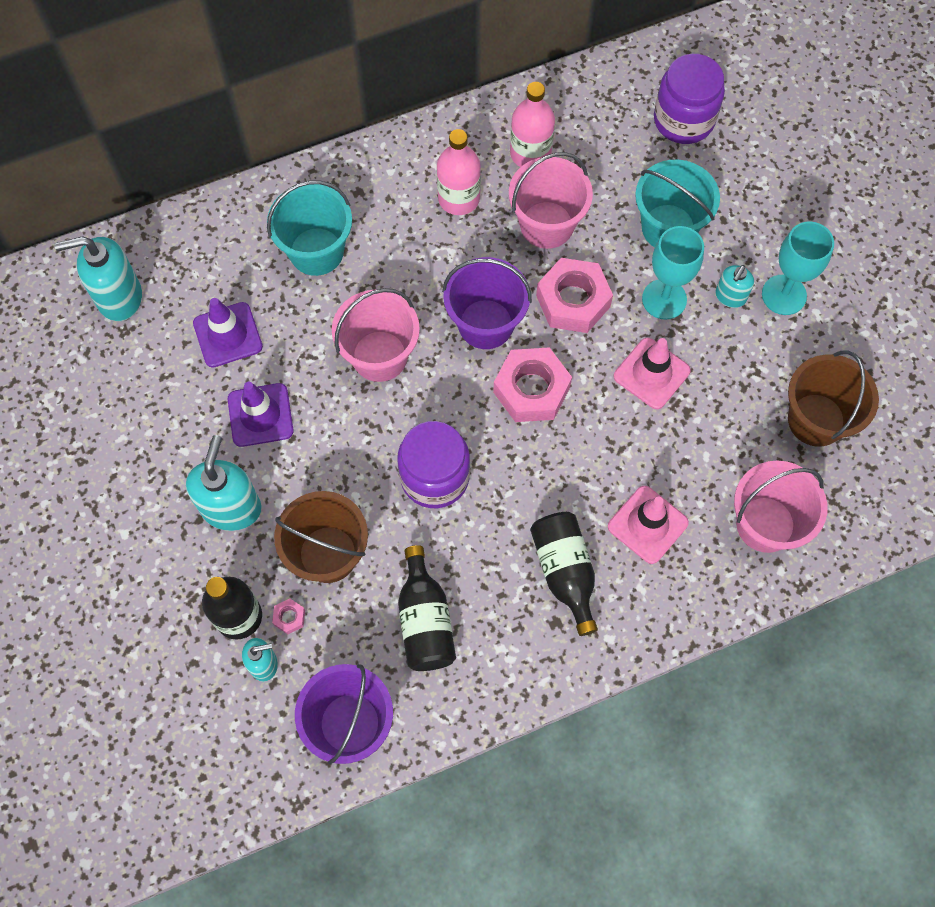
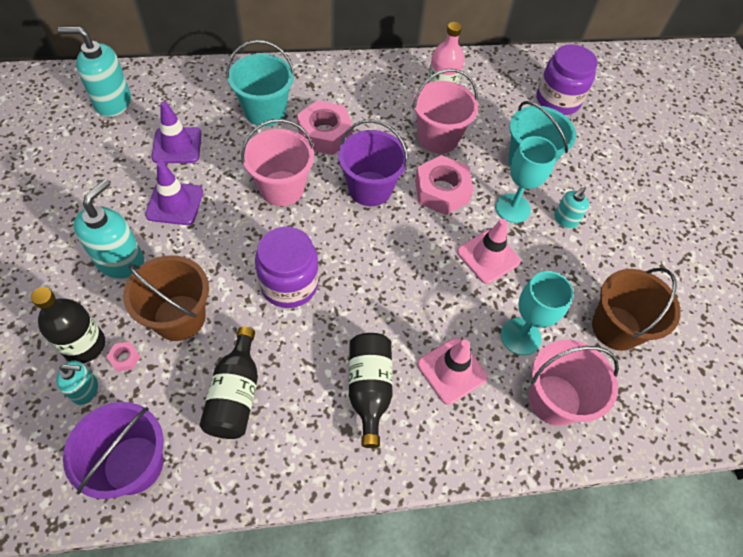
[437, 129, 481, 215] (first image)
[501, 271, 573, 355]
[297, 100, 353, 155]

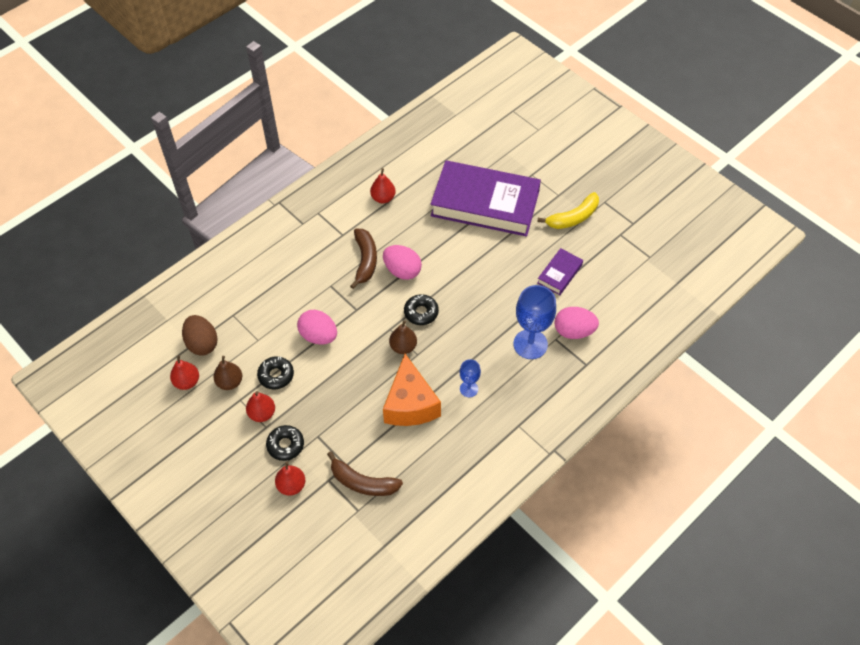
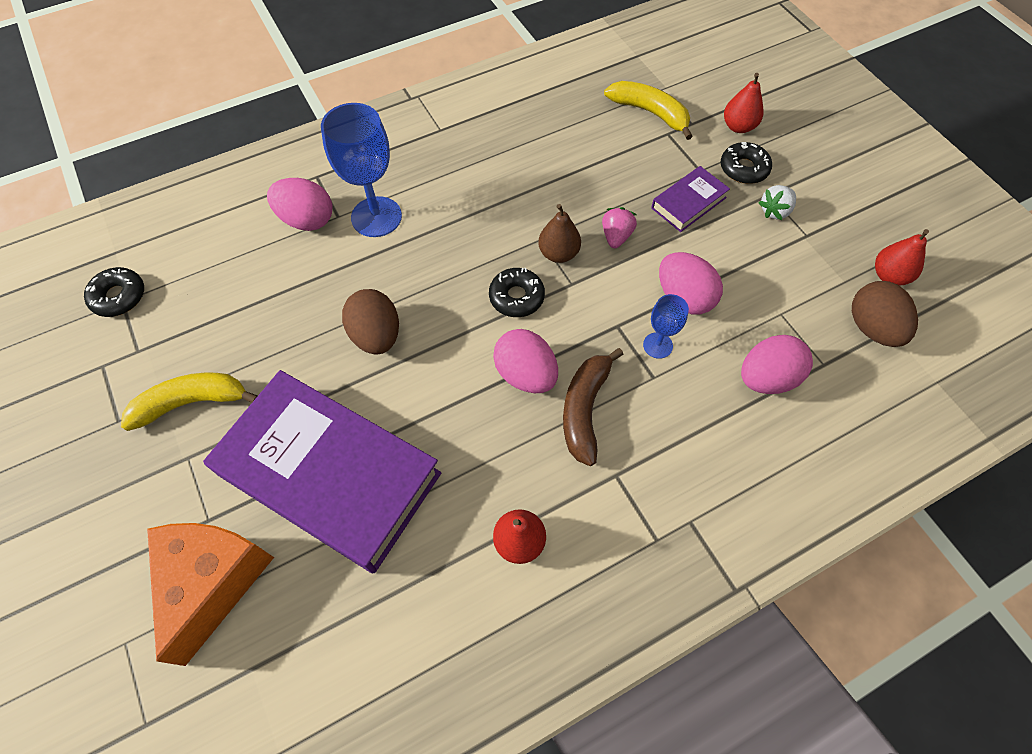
[651, 166, 730, 232]
[147, 523, 274, 666]
[213, 356, 242, 390] (first image)
[84, 267, 144, 317]
[643, 294, 689, 359]
[759, 185, 796, 220]
[604, 81, 693, 140]
[602, 207, 637, 248]
[342, 289, 399, 355]
[741, 335, 813, 394]

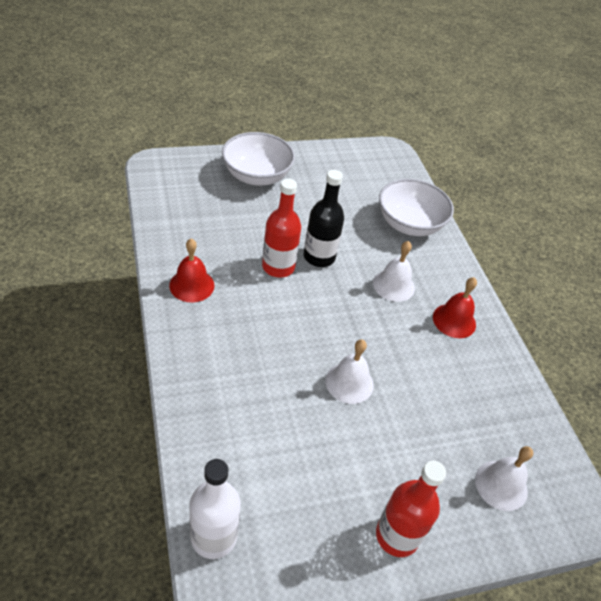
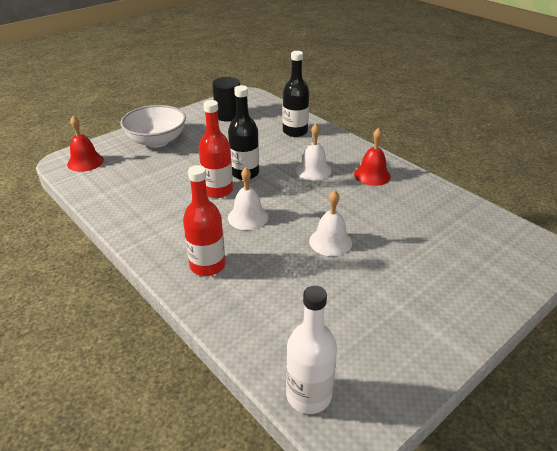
[283, 51, 309, 137]
[67, 116, 104, 172]
[228, 167, 268, 230]
[183, 165, 225, 276]
[212, 77, 240, 122]

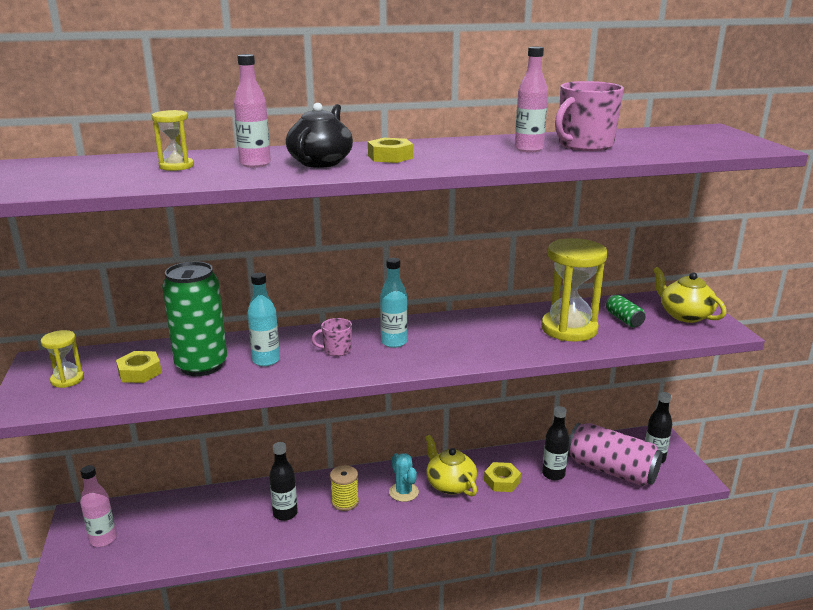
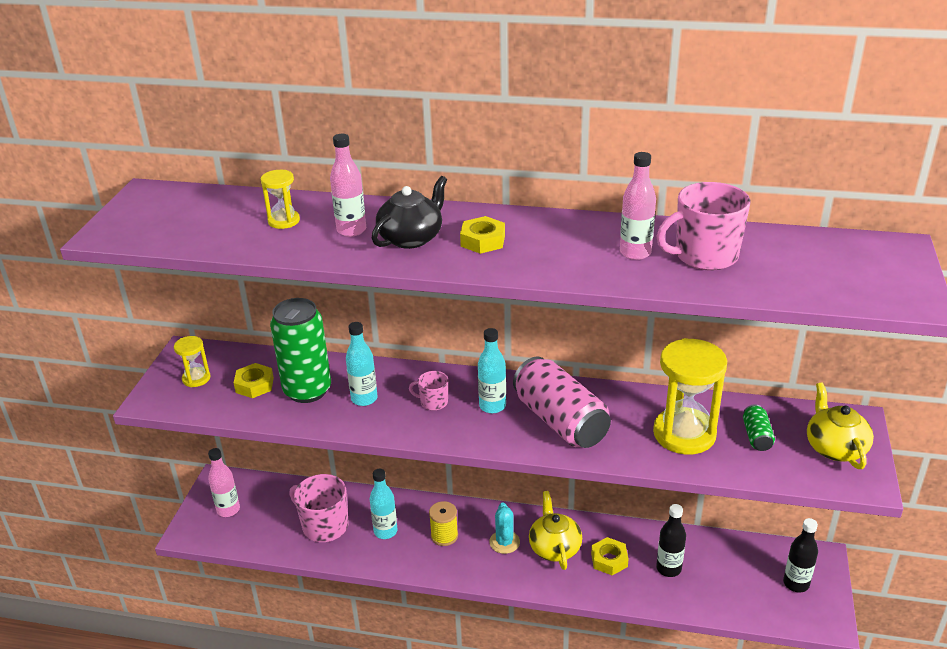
[513, 357, 611, 448]
[370, 469, 398, 539]
[289, 474, 349, 542]

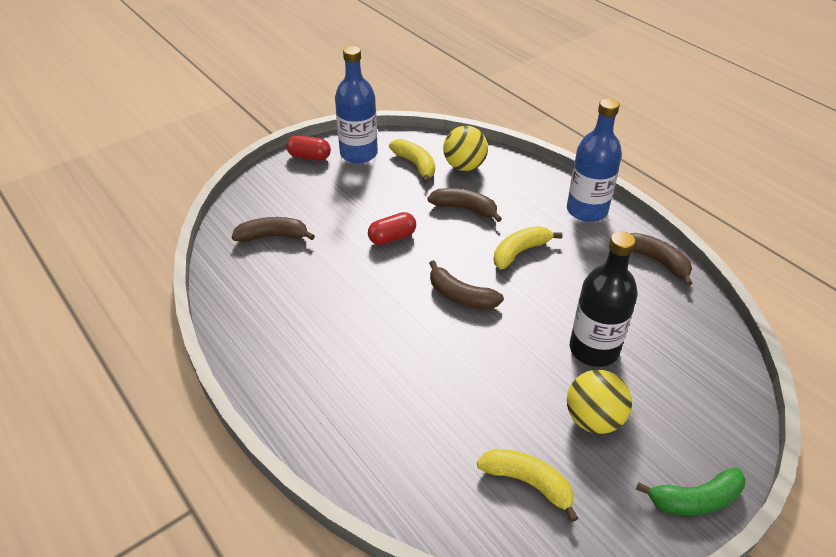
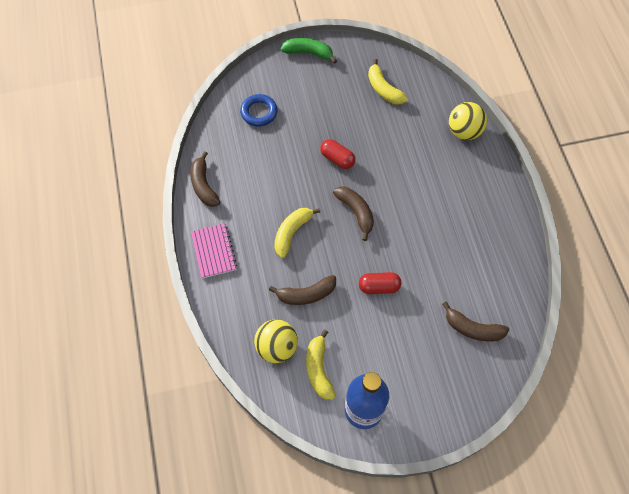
[191, 223, 237, 279]
[320, 139, 356, 169]
[269, 275, 336, 305]
[274, 208, 320, 258]
[570, 231, 638, 367] (first image)
[449, 102, 487, 140]
[240, 94, 278, 126]

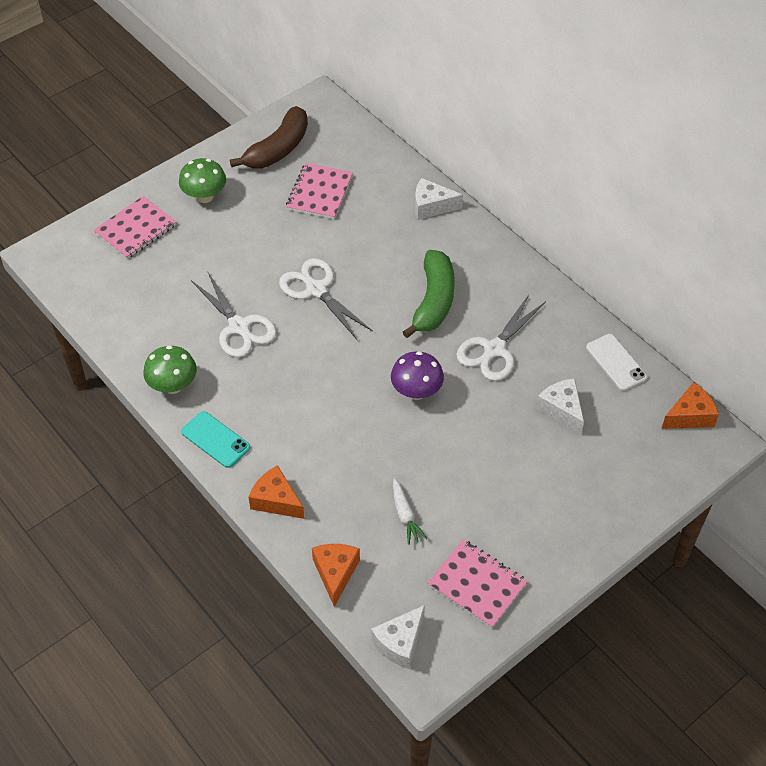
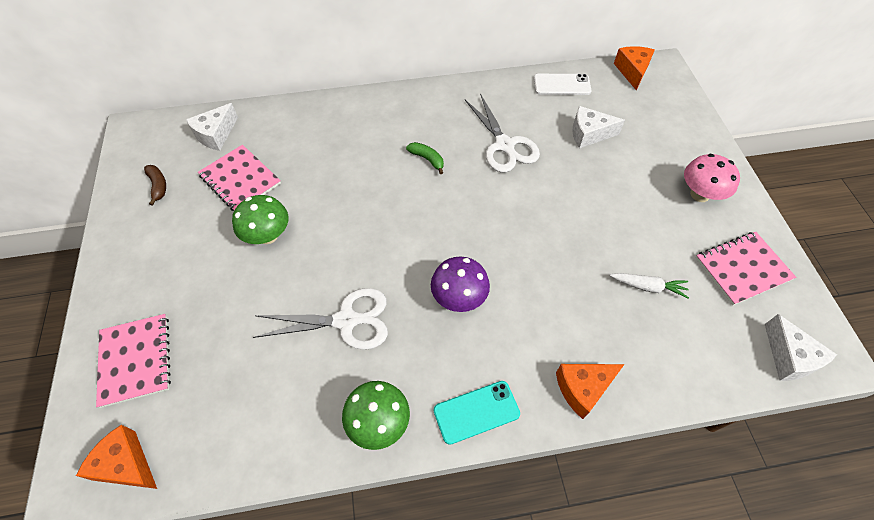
[144, 165, 166, 206]
[232, 195, 289, 244]
[186, 103, 238, 151]
[406, 142, 444, 174]
[279, 258, 373, 339] (first image)
[431, 256, 490, 312]
[76, 425, 157, 489]
[684, 154, 740, 202]

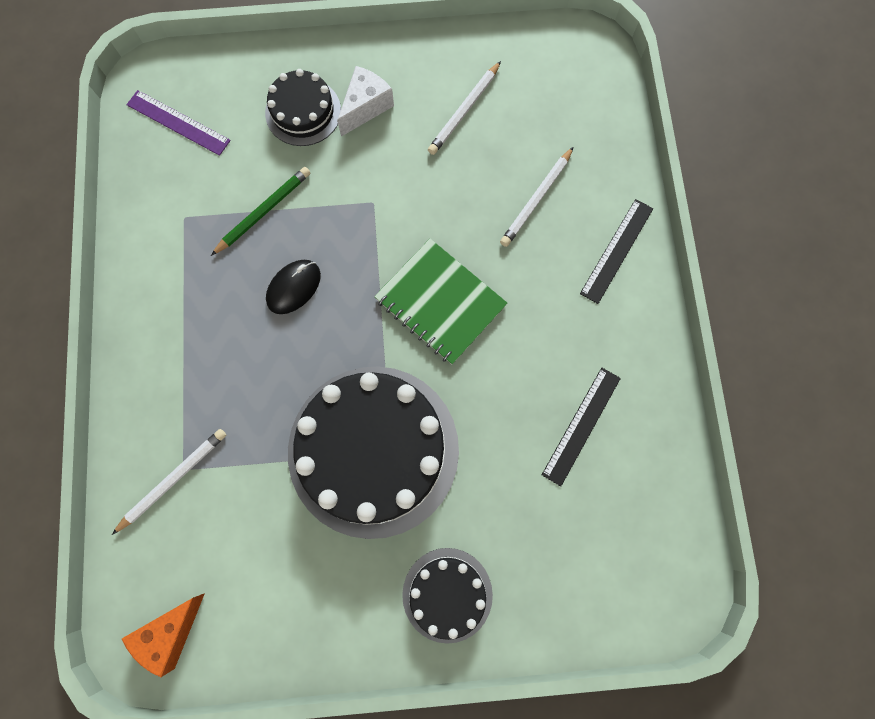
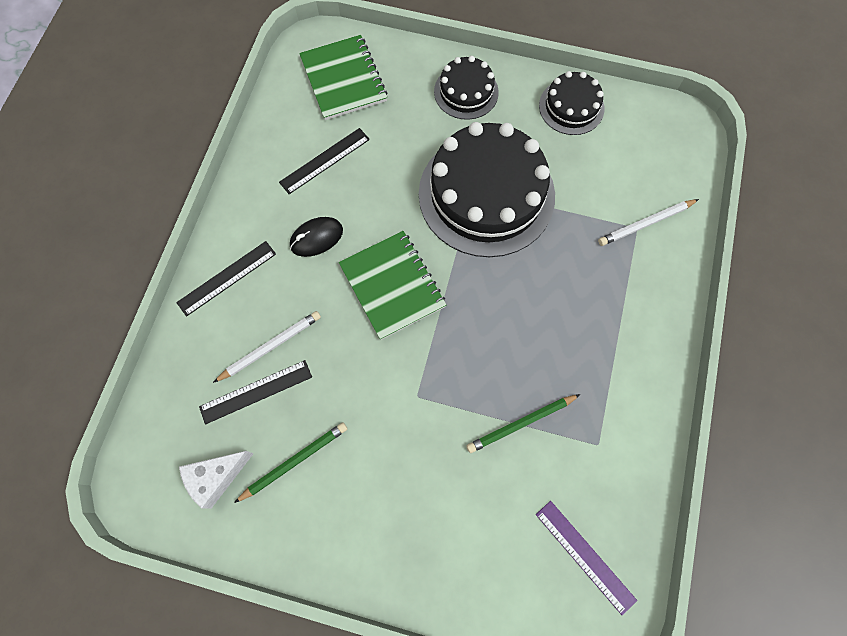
[234, 422, 347, 503]
[179, 451, 254, 509]
[539, 71, 604, 135]
[290, 217, 343, 257]
[122, 593, 205, 677] (first image)
[299, 35, 388, 120]
[199, 360, 312, 424]

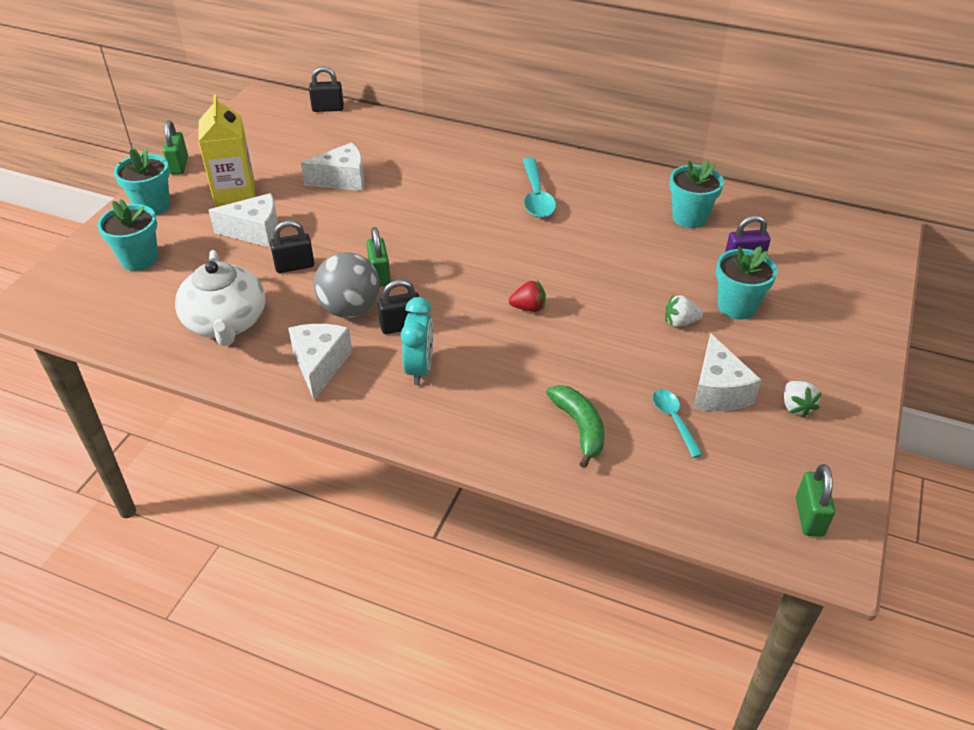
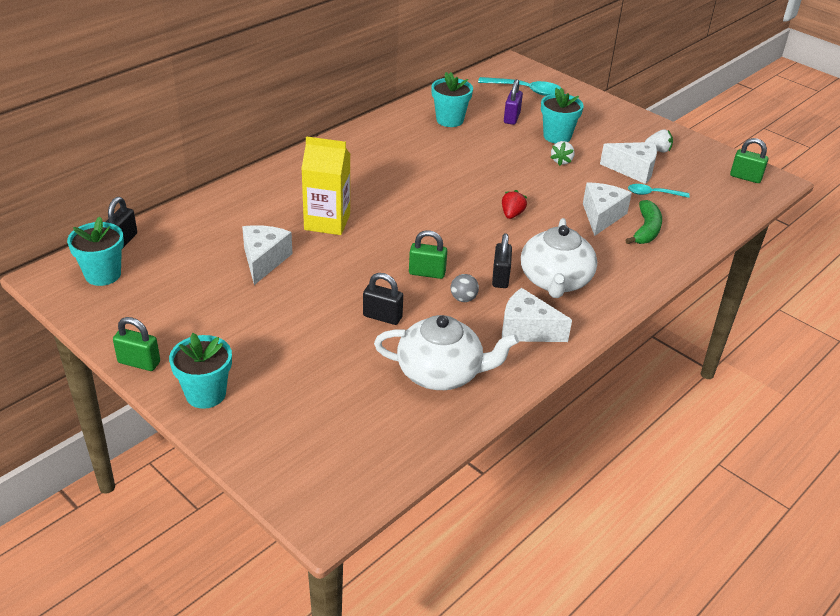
[301, 136, 350, 235]
[478, 77, 561, 96]
[583, 182, 632, 236]
[67, 216, 124, 286]
[363, 273, 403, 325]
[451, 274, 479, 302]
[521, 218, 597, 298]
[625, 200, 662, 244]

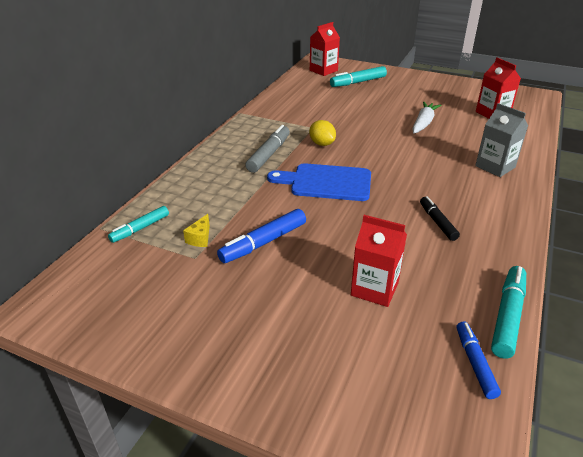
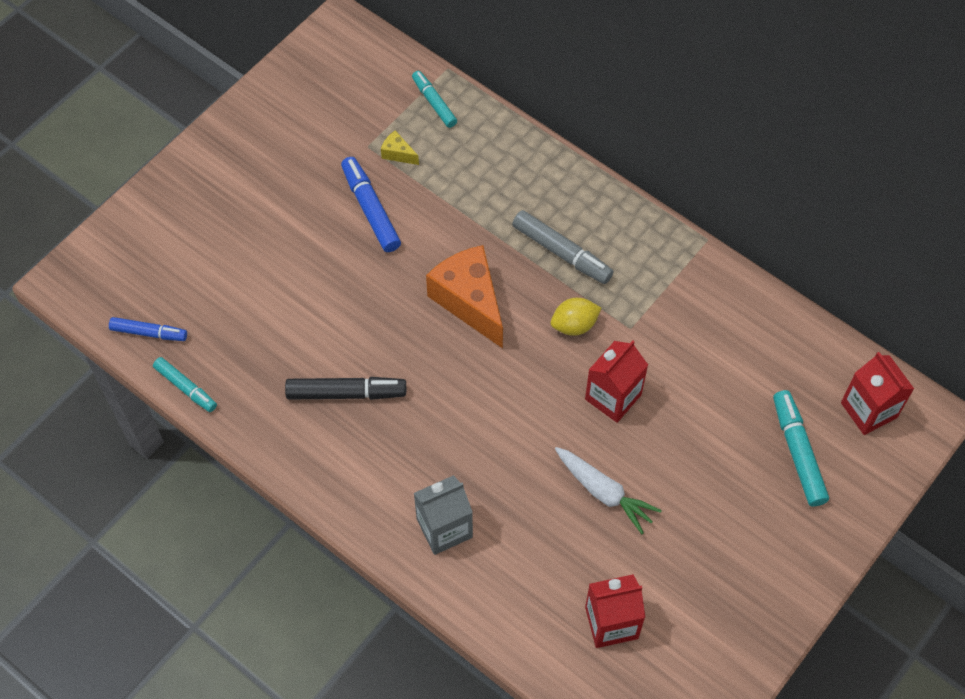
[426, 245, 503, 349]
[285, 377, 406, 400]
[585, 340, 648, 423]
[153, 357, 217, 412]

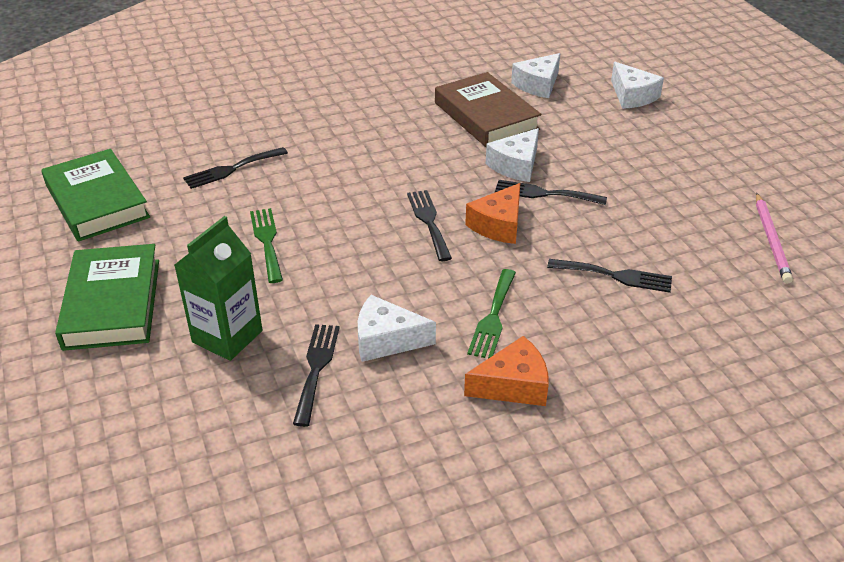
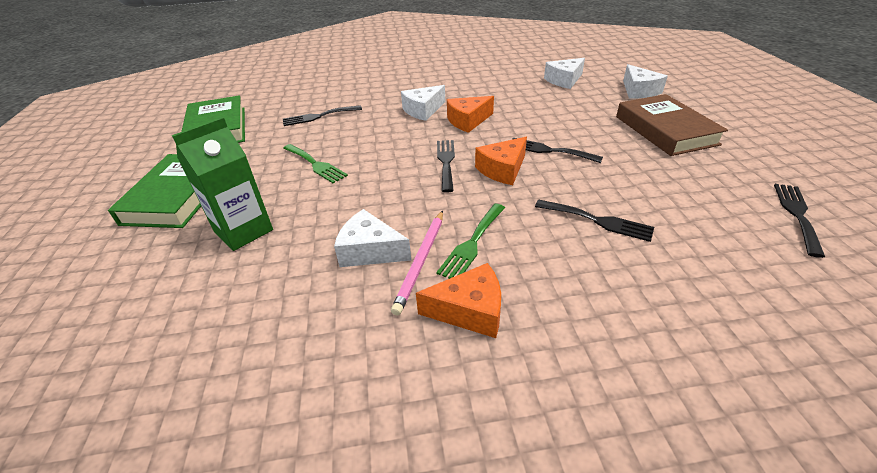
[616, 94, 728, 156]
[401, 85, 445, 121]
[391, 211, 443, 315]
[283, 144, 348, 183]
[774, 184, 825, 258]
[447, 96, 494, 133]

